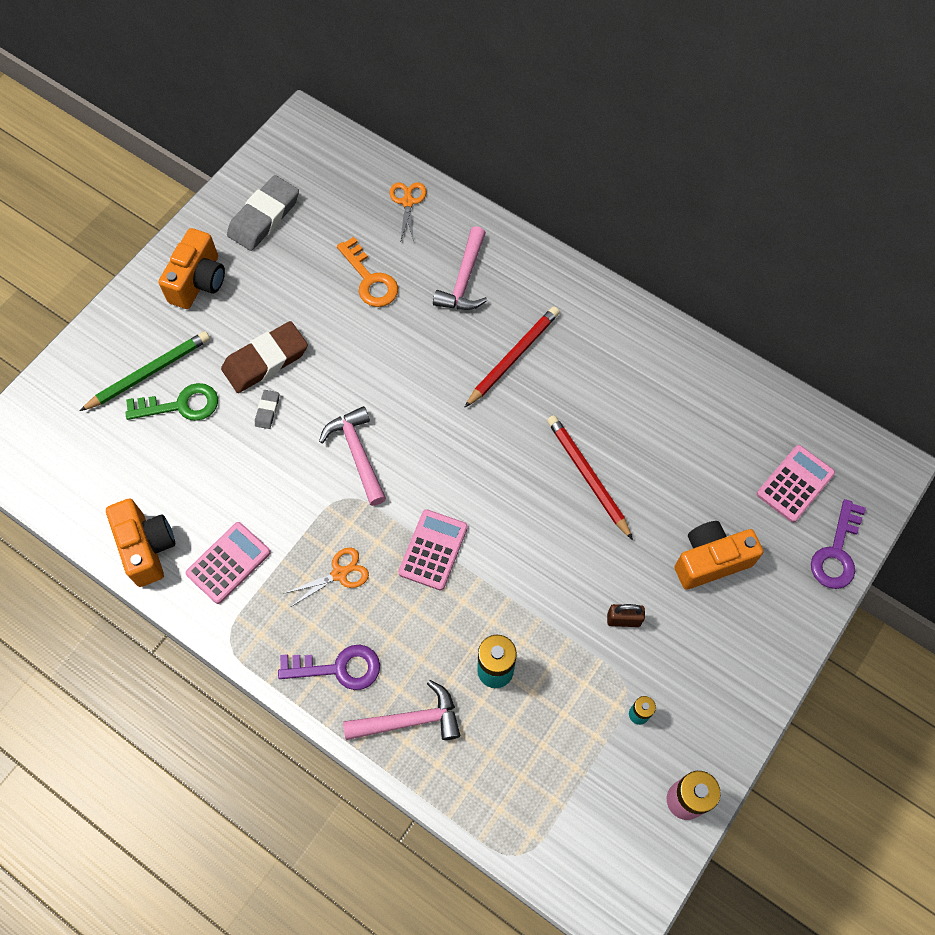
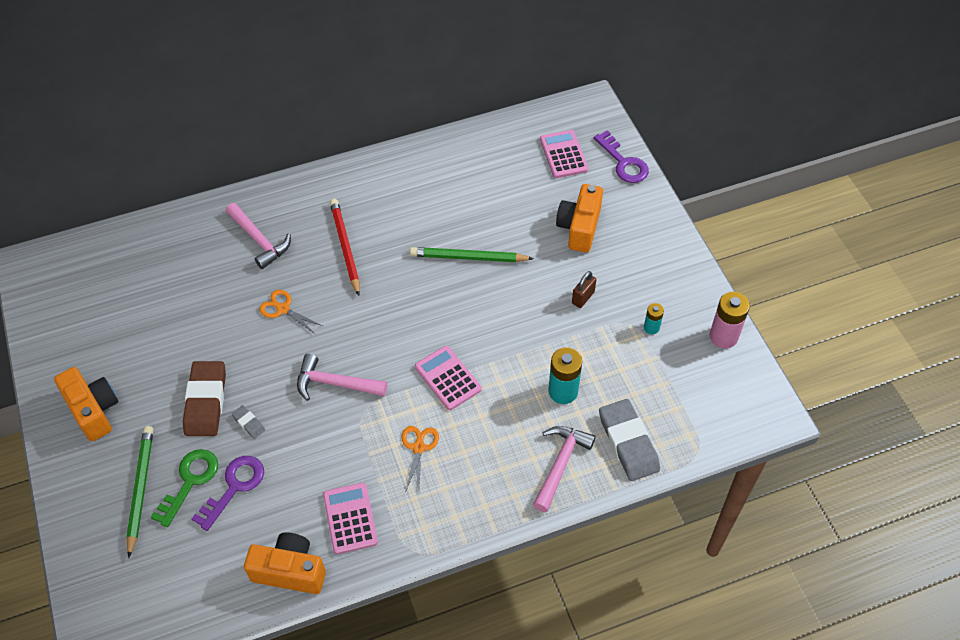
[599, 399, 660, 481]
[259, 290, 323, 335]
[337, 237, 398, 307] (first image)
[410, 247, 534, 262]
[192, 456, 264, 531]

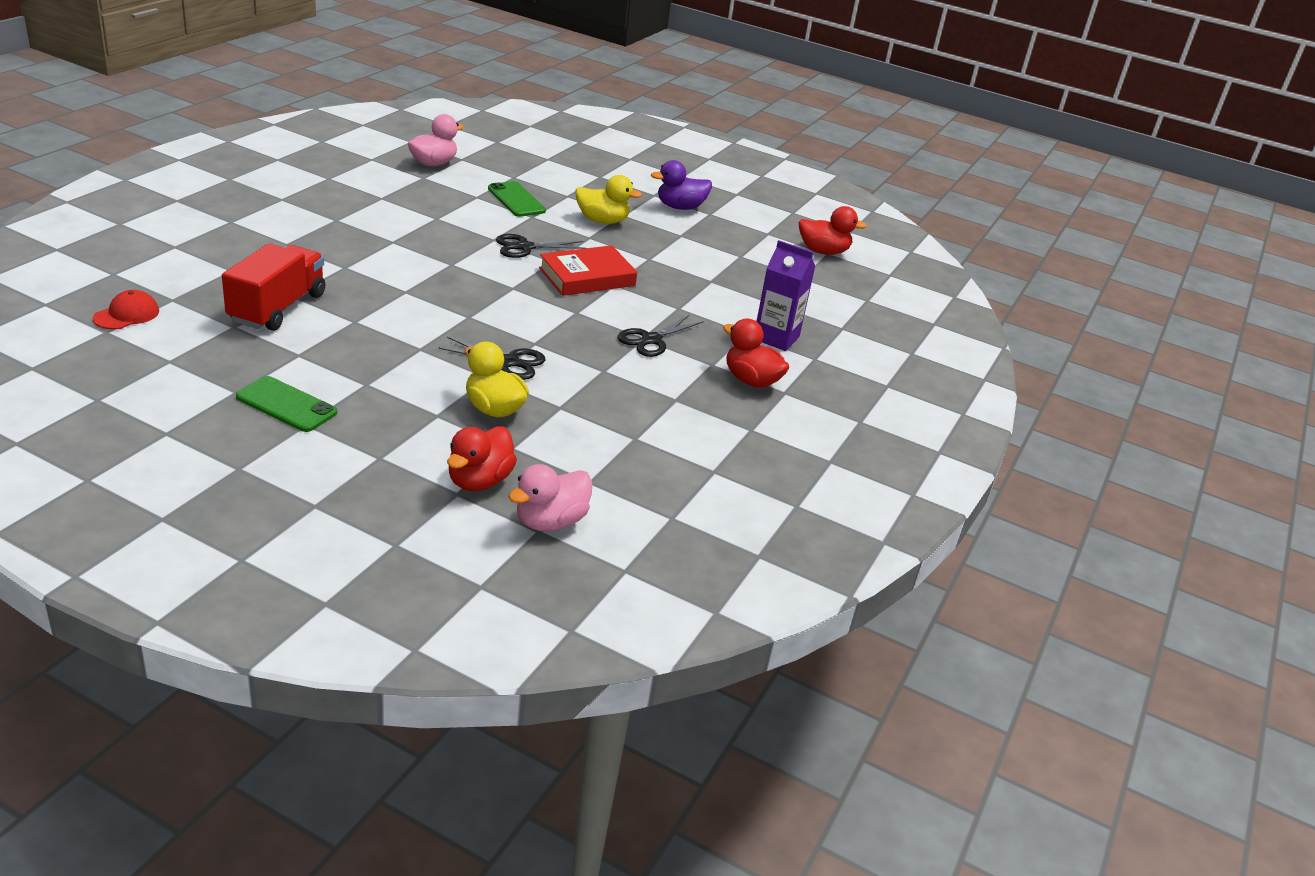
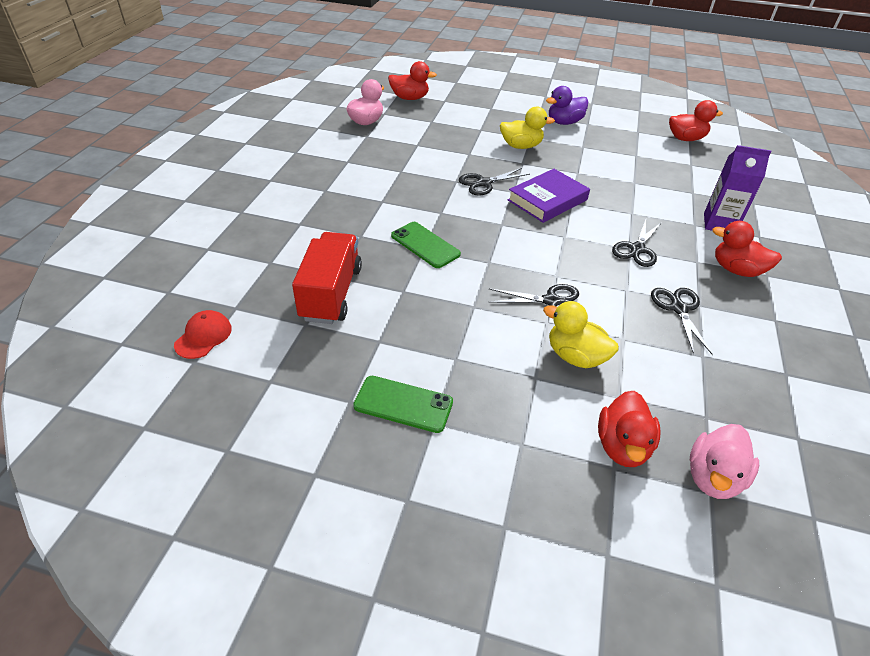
[391, 222, 461, 268]
[508, 169, 590, 223]
[388, 61, 437, 100]
[651, 288, 713, 355]

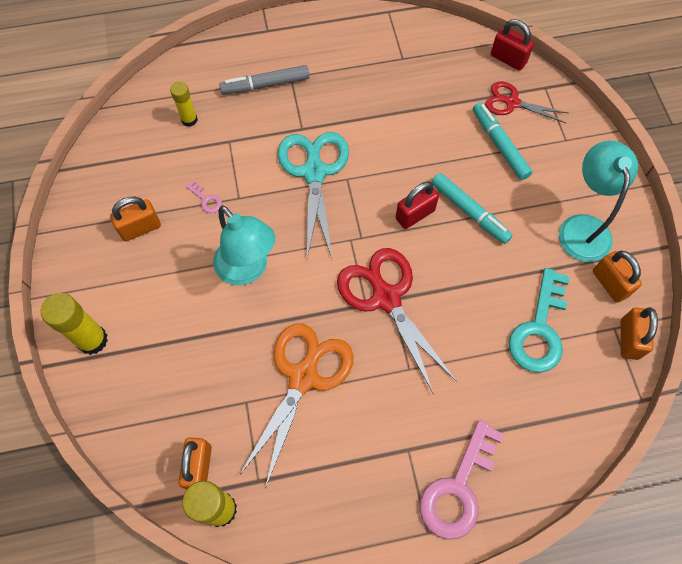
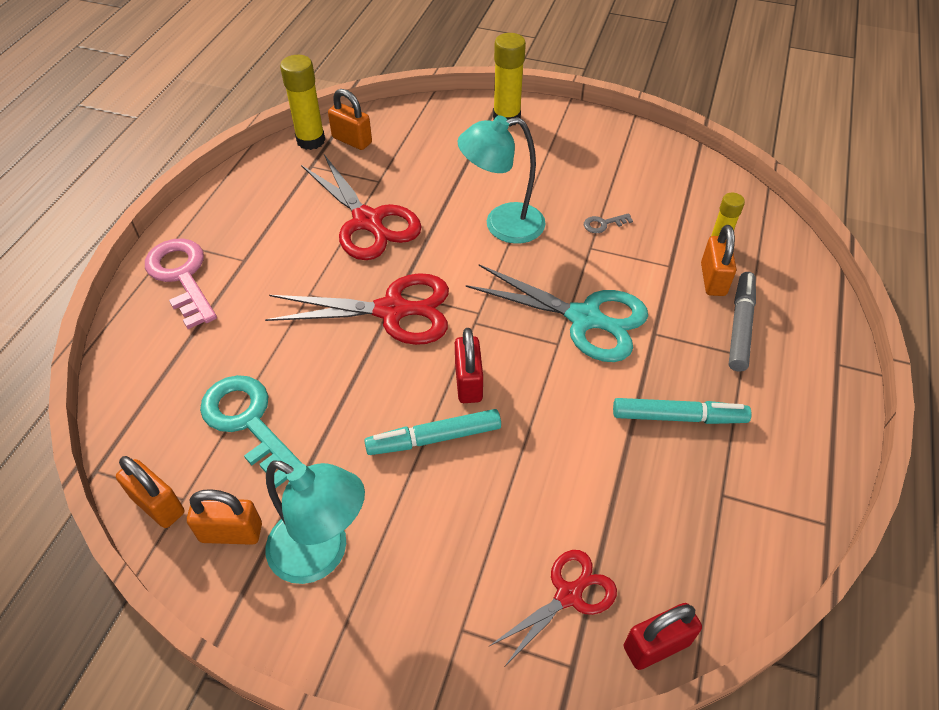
[613, 398, 752, 424]
[584, 213, 633, 233]
[701, 225, 736, 296]
[301, 154, 422, 260]

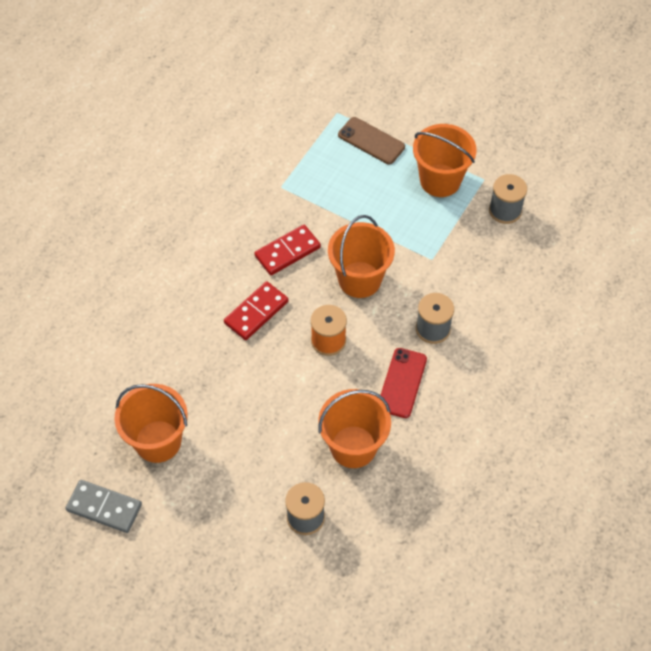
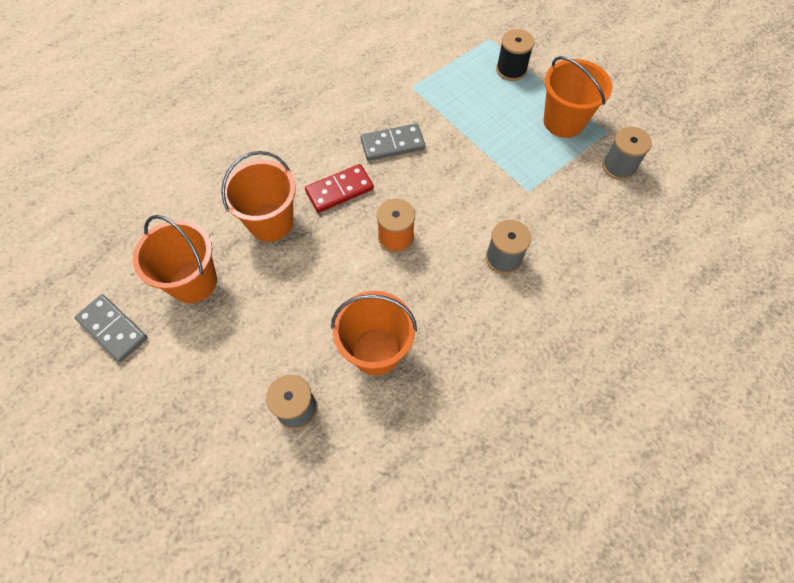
[496, 29, 534, 81]
[221, 151, 296, 242]
[361, 123, 425, 161]
[381, 348, 427, 418] (first image)

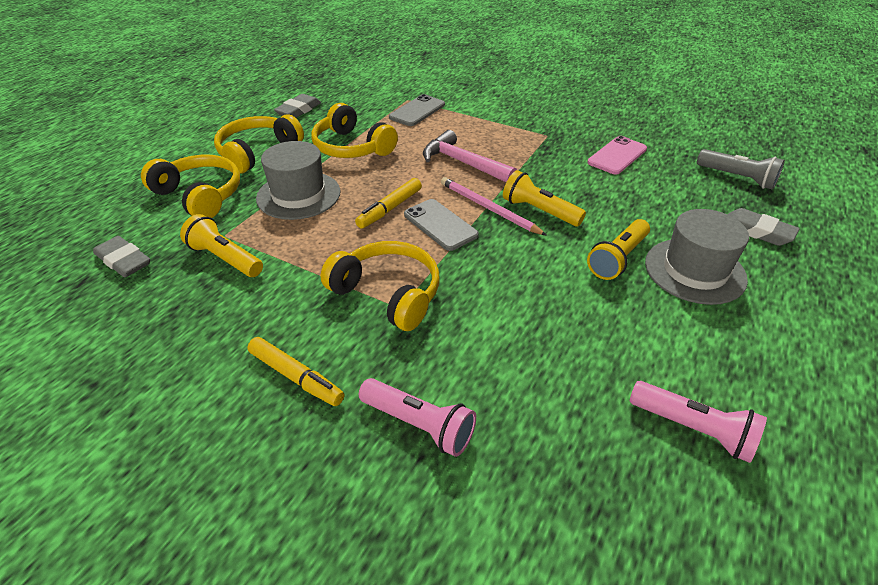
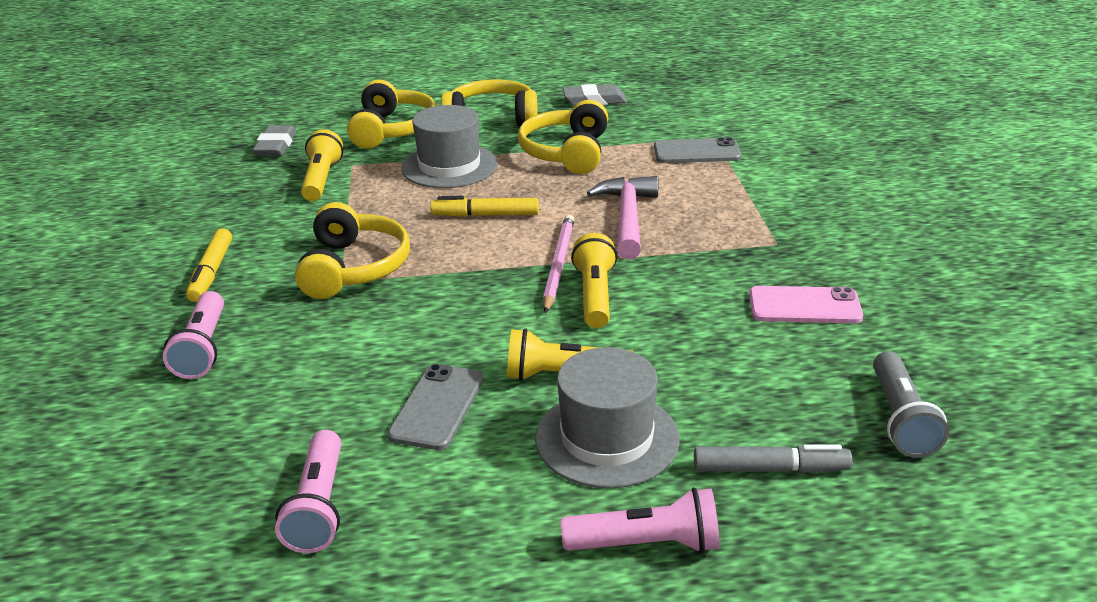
[388, 364, 484, 450]
[694, 445, 852, 473]
[561, 488, 719, 553]

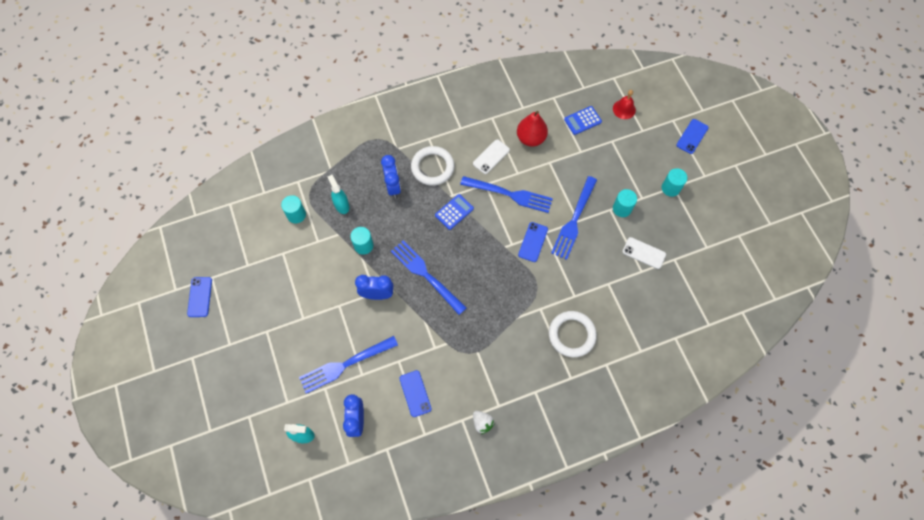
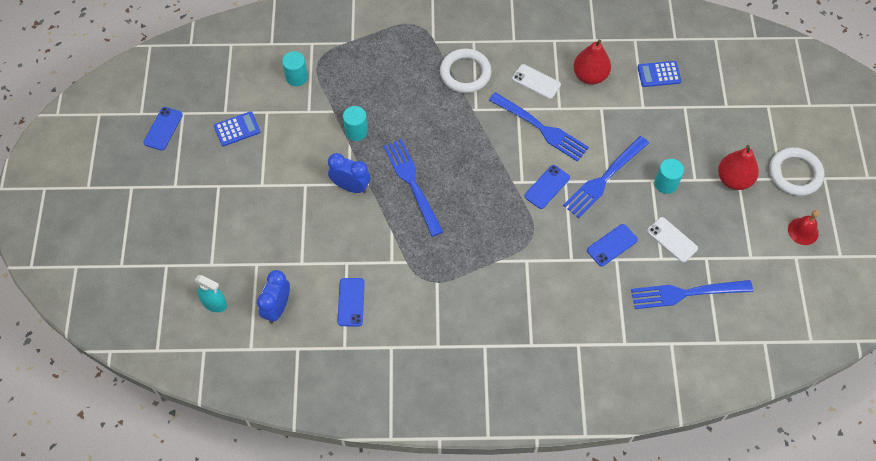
[788, 210, 819, 245]
[587, 224, 638, 266]
[512, 64, 561, 99]
[381, 155, 401, 198] (first image)
[718, 145, 759, 190]
[328, 175, 349, 214] (first image)
[214, 111, 260, 146]
[769, 147, 824, 196]
[631, 280, 753, 309]
[473, 411, 495, 434] (first image)

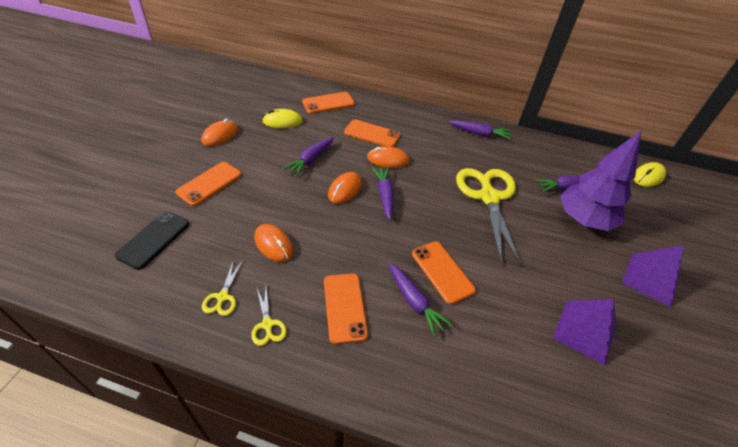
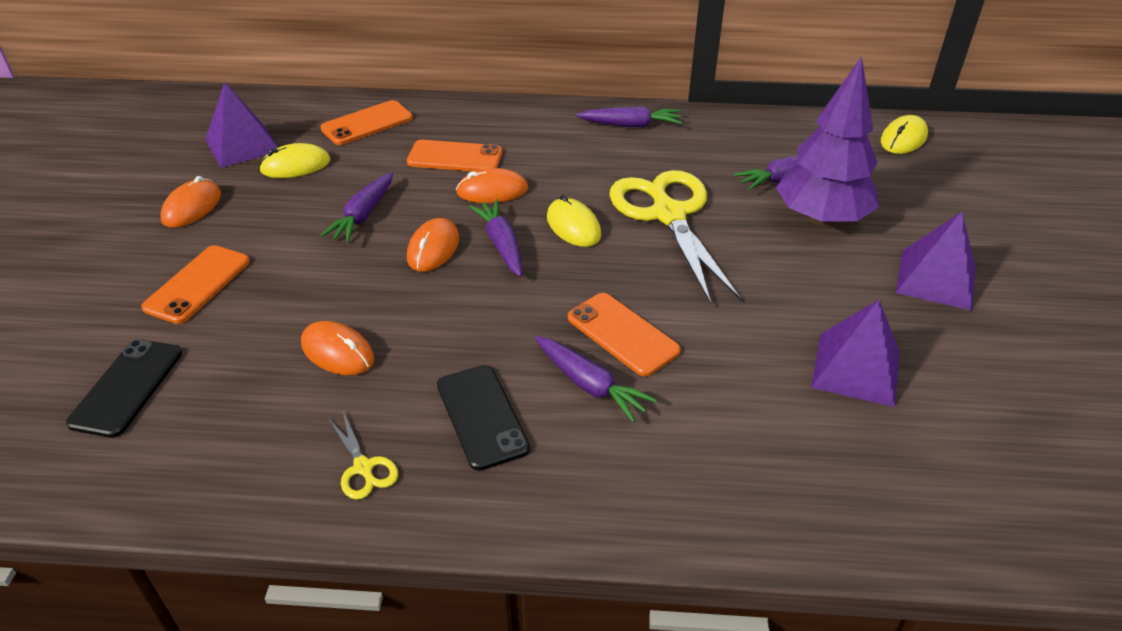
[202, 260, 242, 316] (first image)
[437, 365, 530, 471]
[205, 82, 279, 168]
[547, 195, 601, 247]

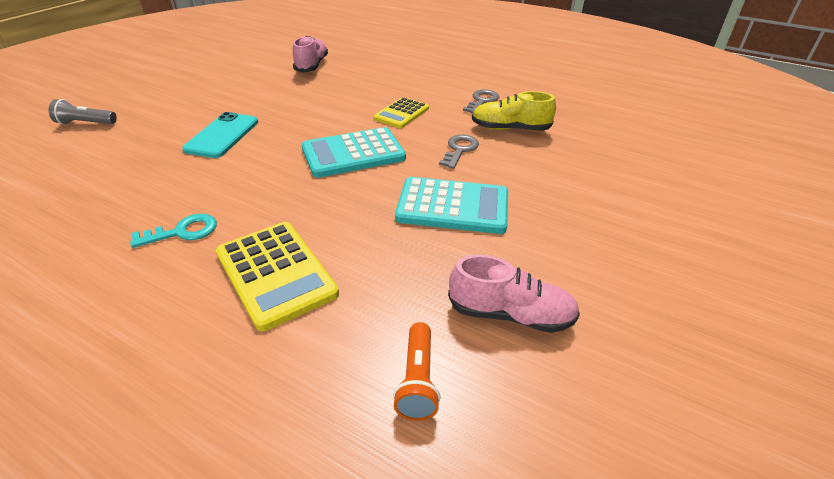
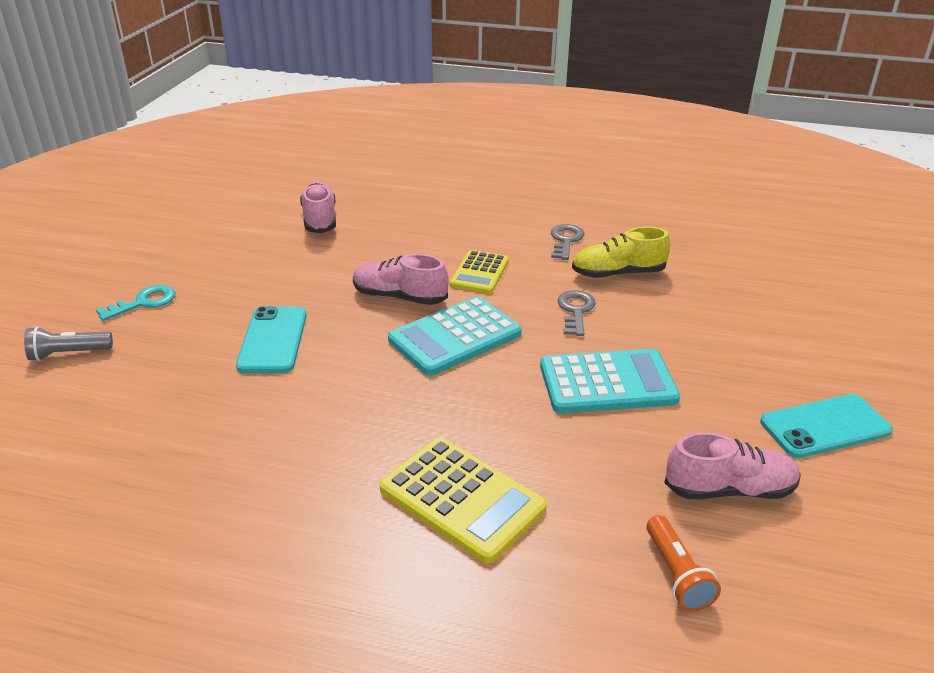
[96, 285, 175, 321]
[353, 254, 449, 305]
[760, 394, 893, 458]

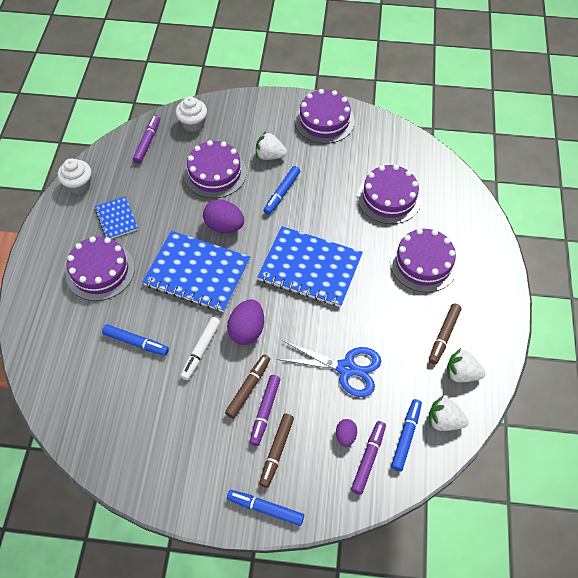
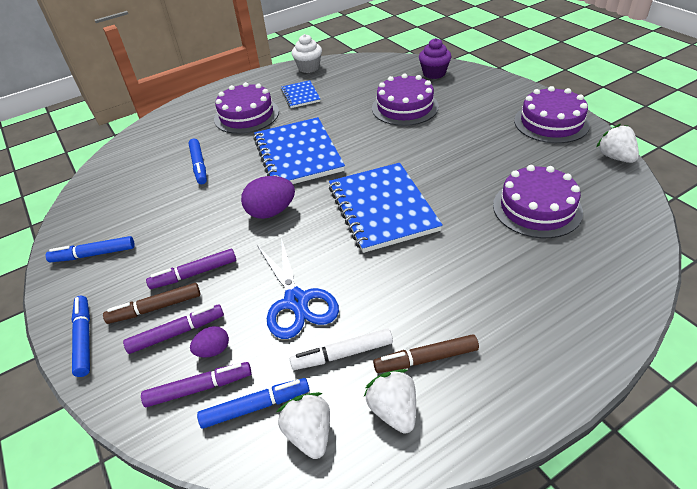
[419, 38, 452, 79]
[123, 304, 224, 354]
[596, 124, 639, 163]
[46, 236, 135, 262]
[281, 80, 320, 108]
[203, 199, 244, 233] (first image)
[390, 228, 458, 292] (first image)
[290, 328, 393, 370]
[225, 355, 270, 419] (first image)

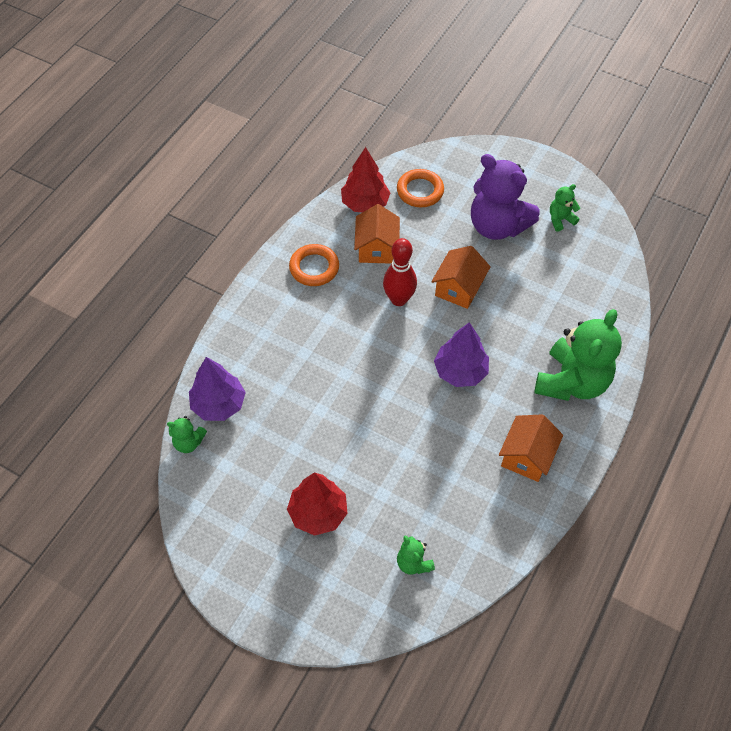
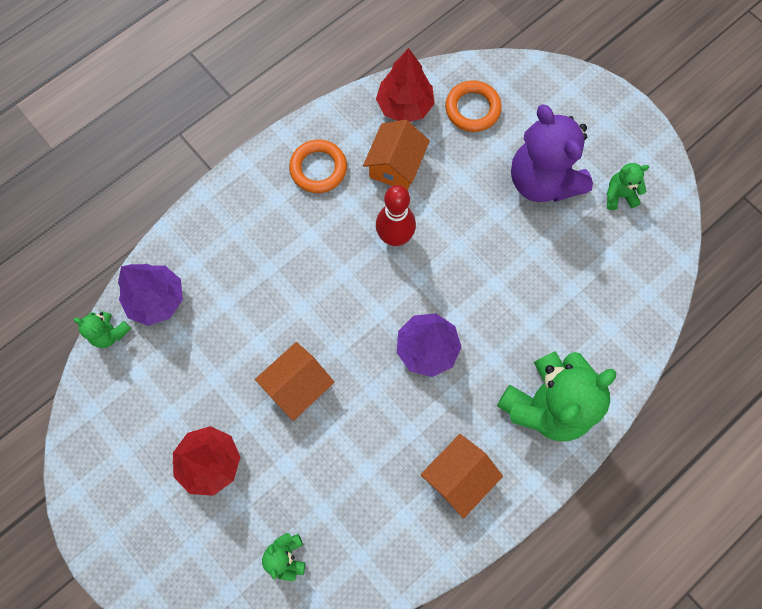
[255, 342, 334, 421]

